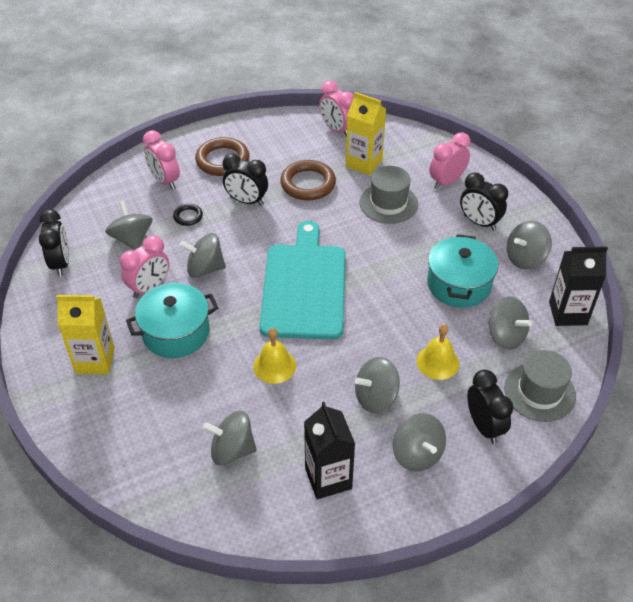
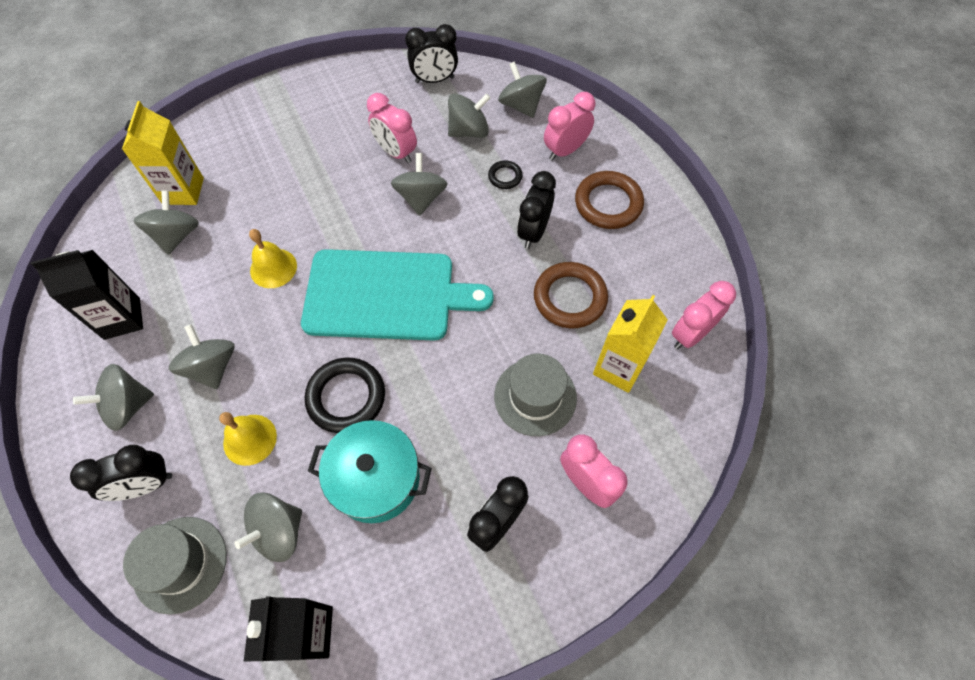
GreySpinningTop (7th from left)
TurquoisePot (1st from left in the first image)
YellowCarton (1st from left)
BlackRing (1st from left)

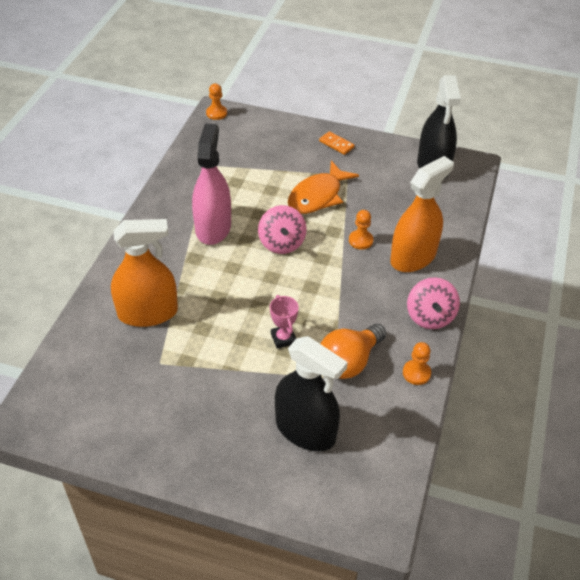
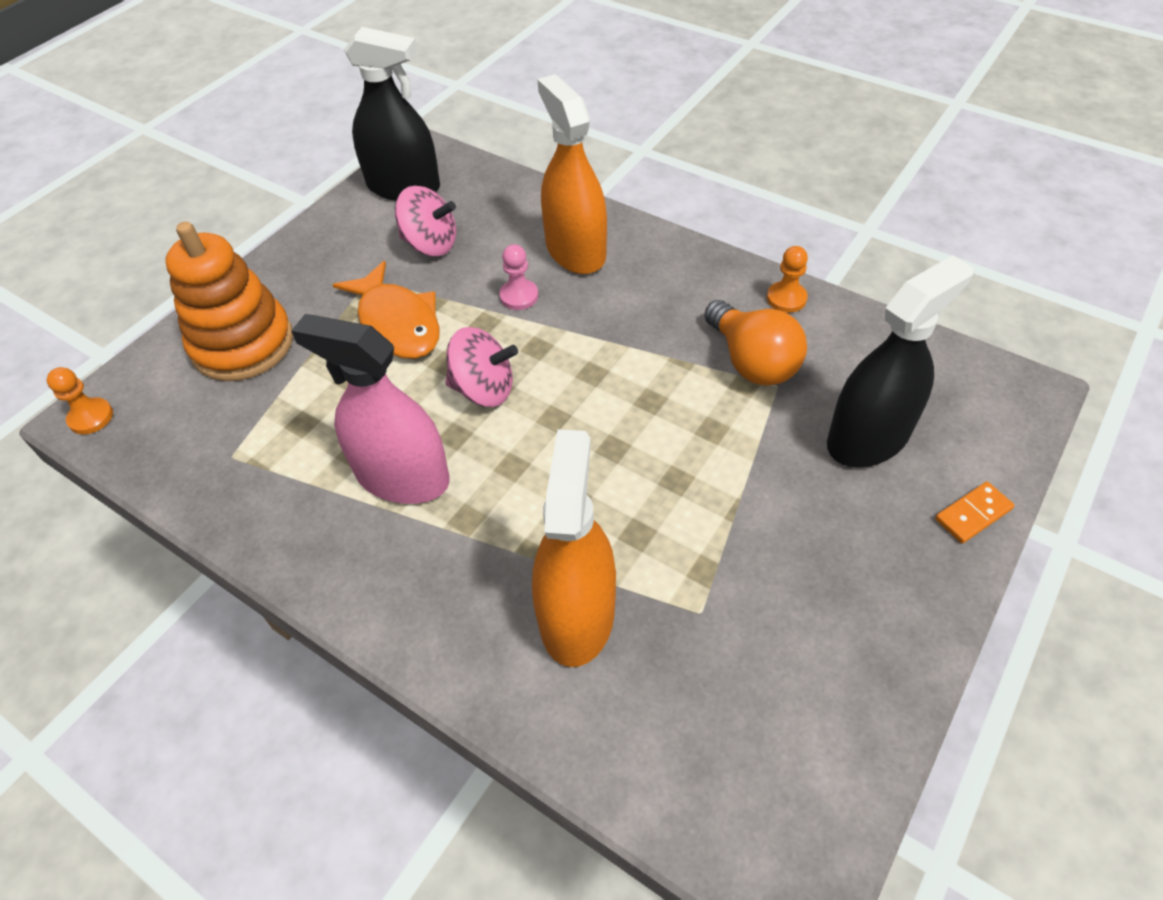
OrangeDomino
PinkPawn
PinkSpinningTop (1st from left)
PinkTrophy
OrangeStackingToy

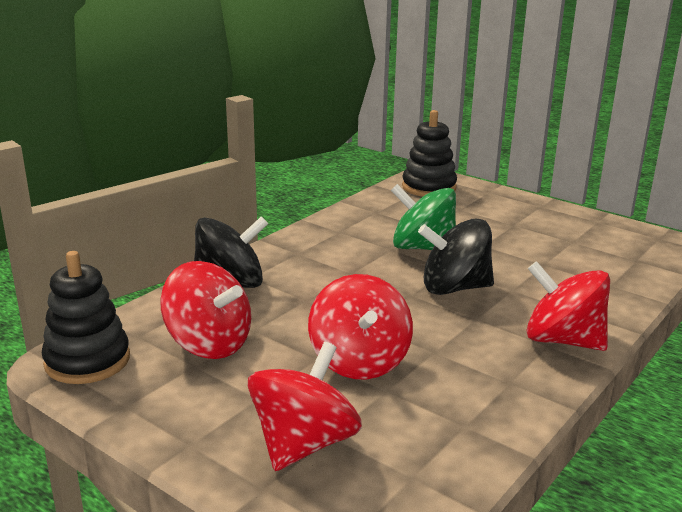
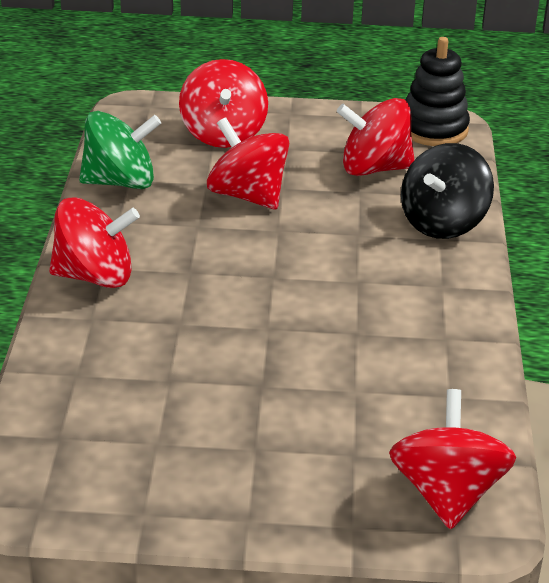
RedSpinningTop (5th from left)
GreenSpinningTop
BlackSpinningTop (2nd from left in the first image)

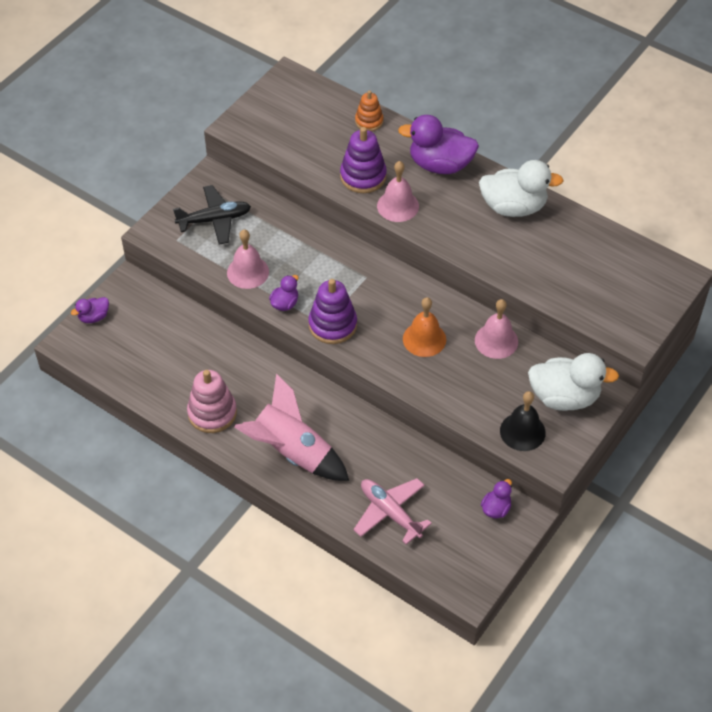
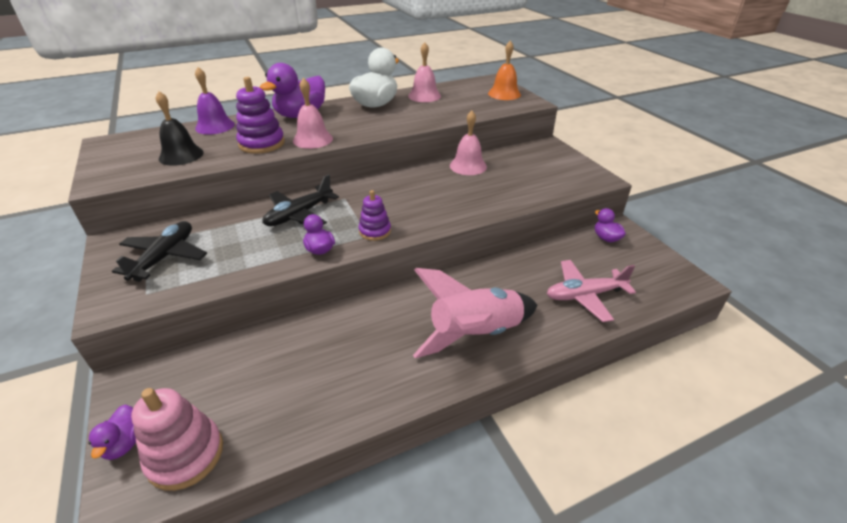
PurpleBell
PinkBell (2nd from left)
PurpleStackingToy (2nd from left)
OrangeBell
WhiteDuck (2nd from left in the first image)
PinkStackingToy
BlackBell
BlackPlane (2nd from left)

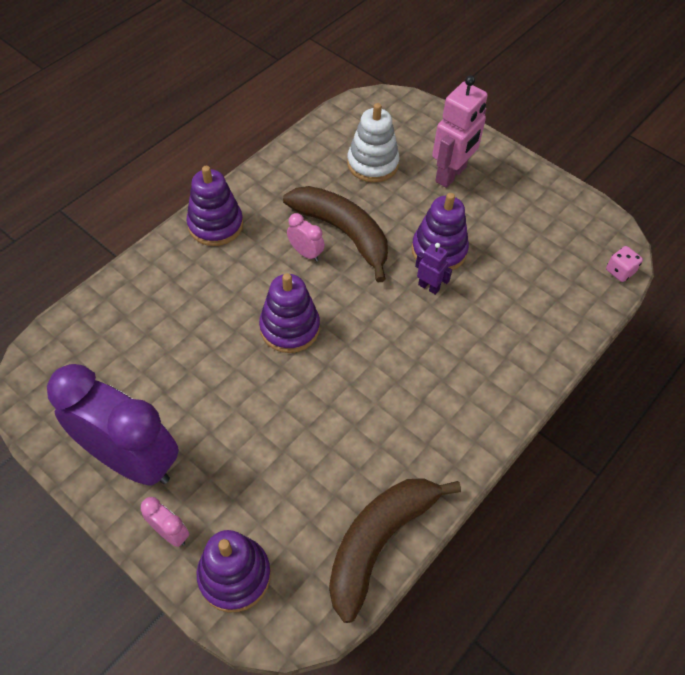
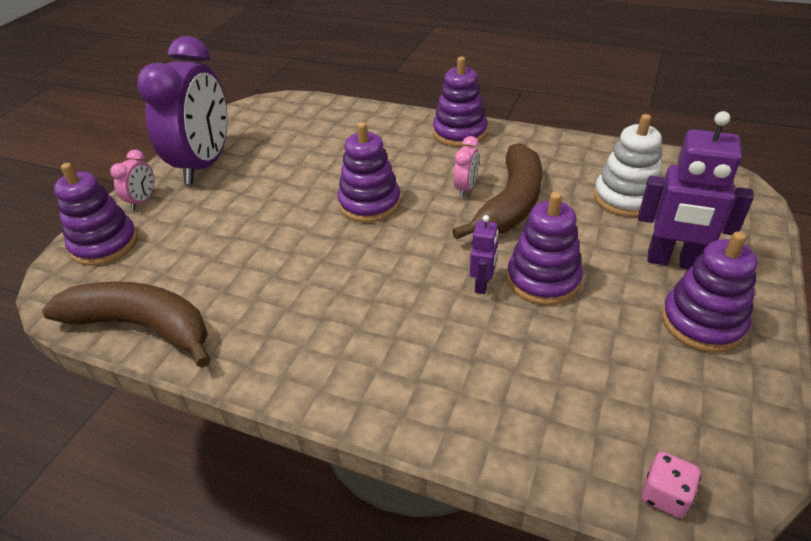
PurpleRobot (2nd from left)
PurpleStackingToy (5th from left)

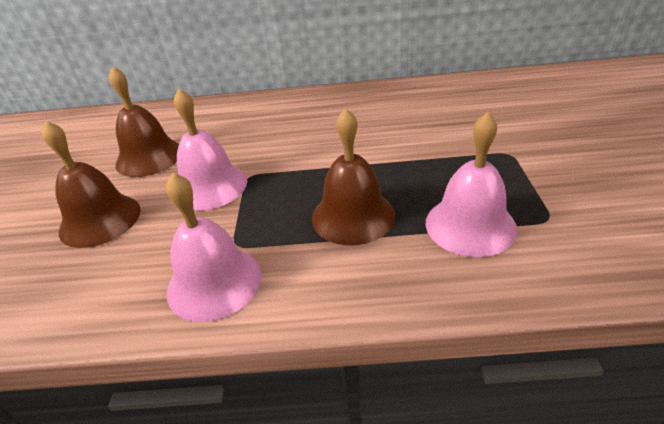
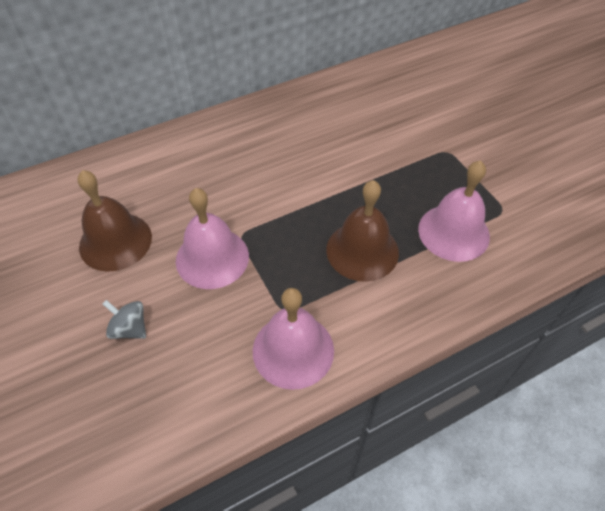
GreySpinningTop

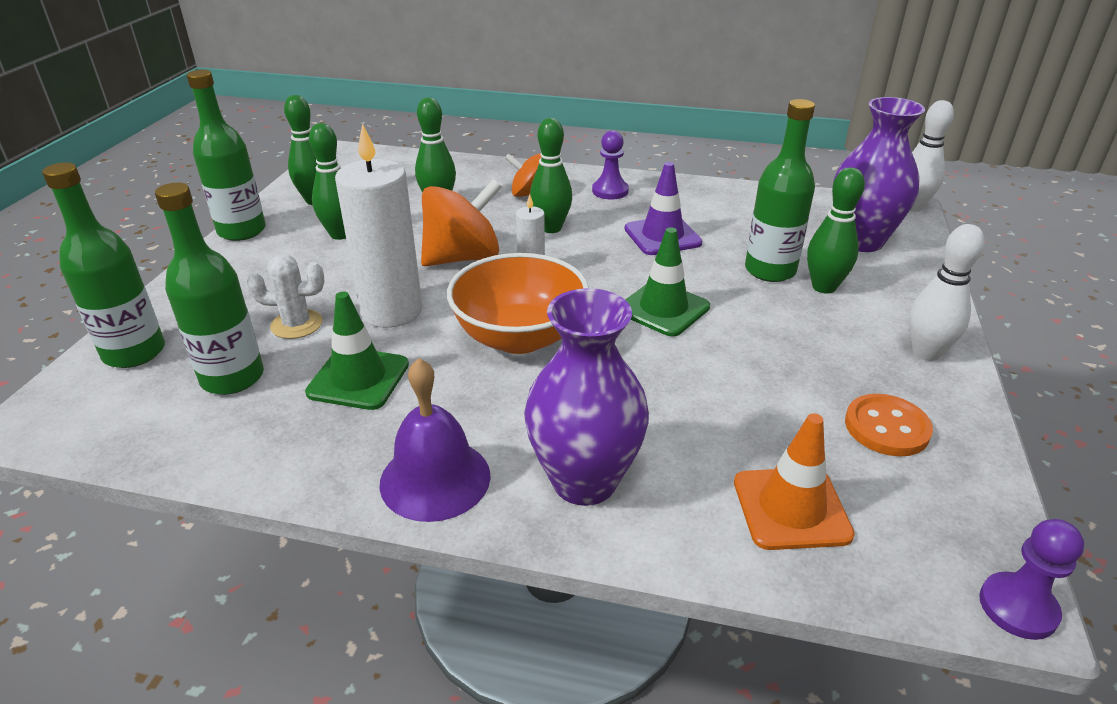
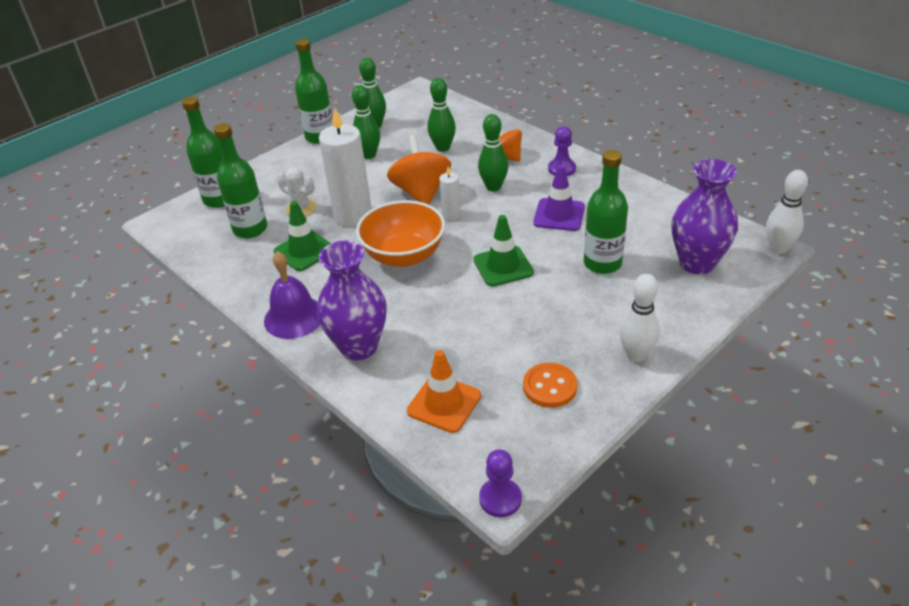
GreenBowlingPin (5th from left in the first image)
OrangeSpinningTop (1st from left)

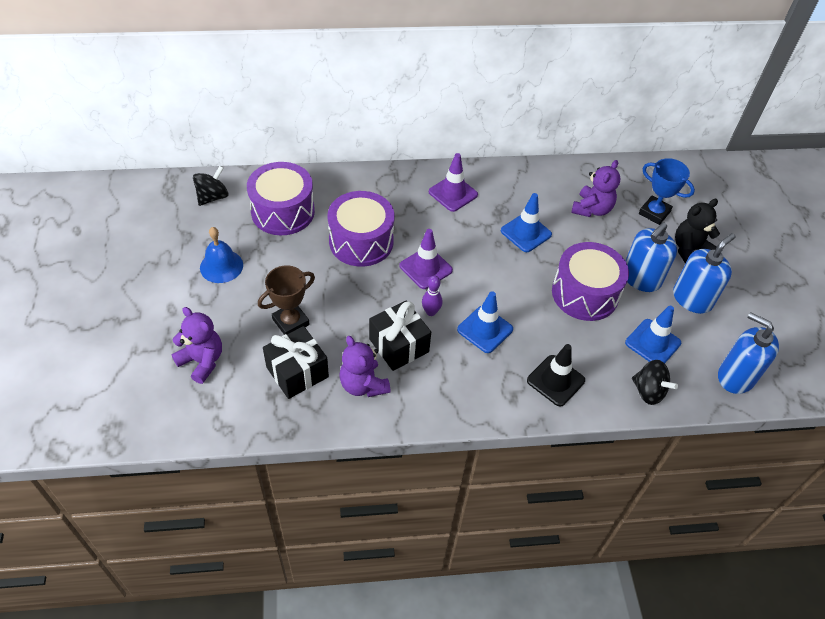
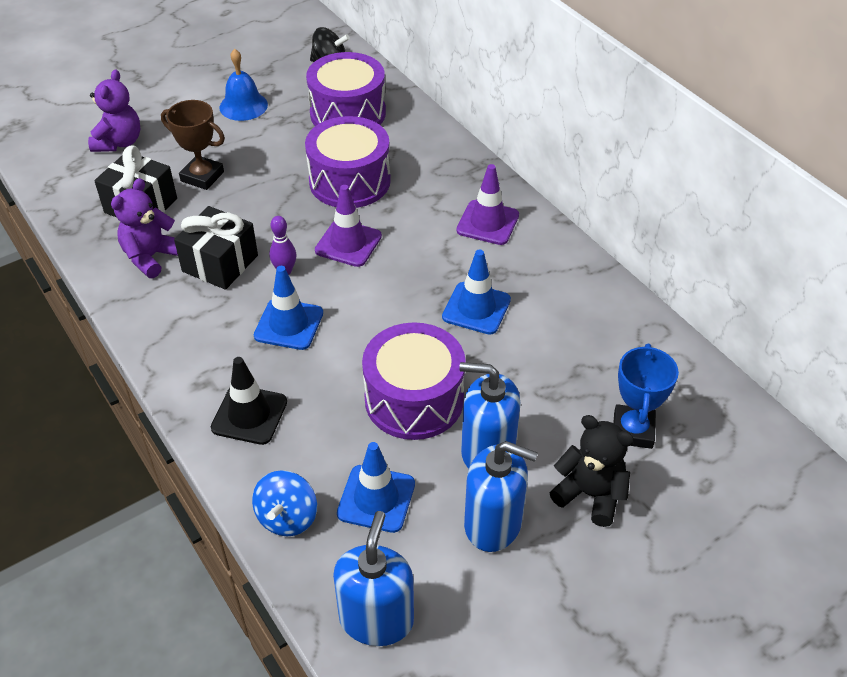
PurpleTeddyBear (3rd from left in the first image)
BlueSpinningTop

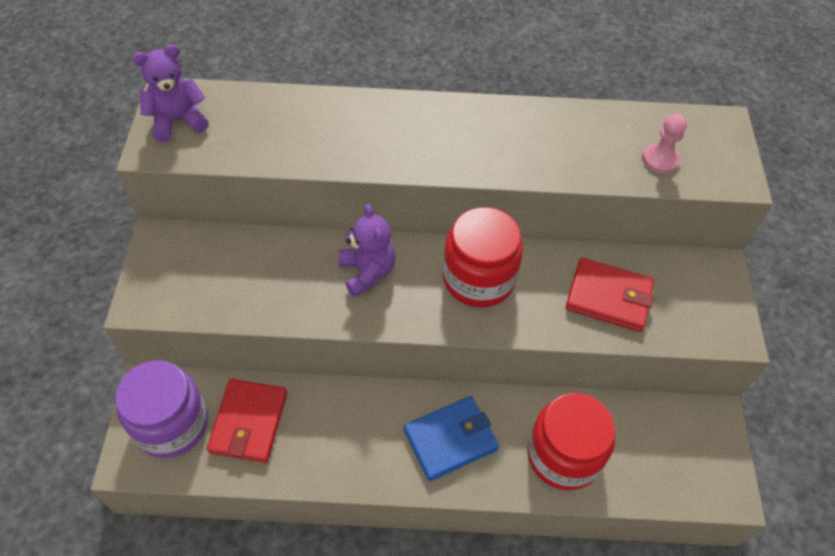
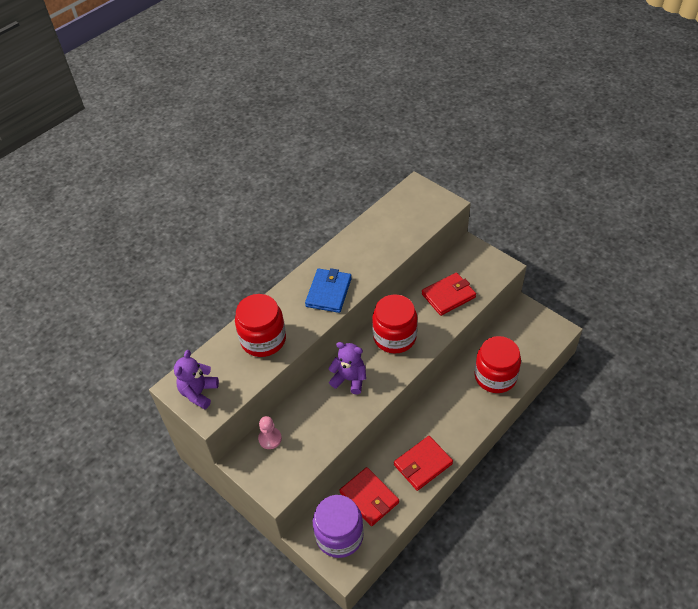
PinkPawn
BlueWallet
RedJar (1st from left)
RedWallet (2nd from left)

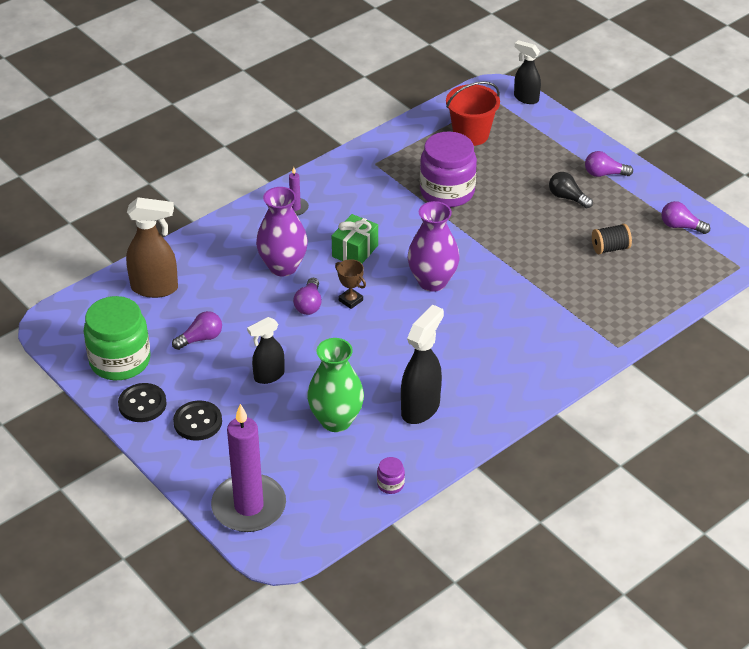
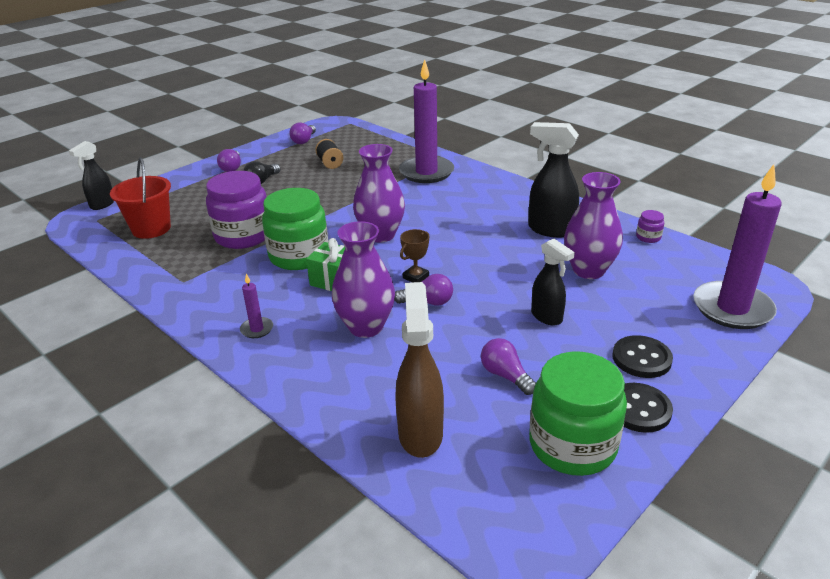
PurpleVase (3rd from left)
PurpleCandle (2nd from left)
GreenJar (1st from left)

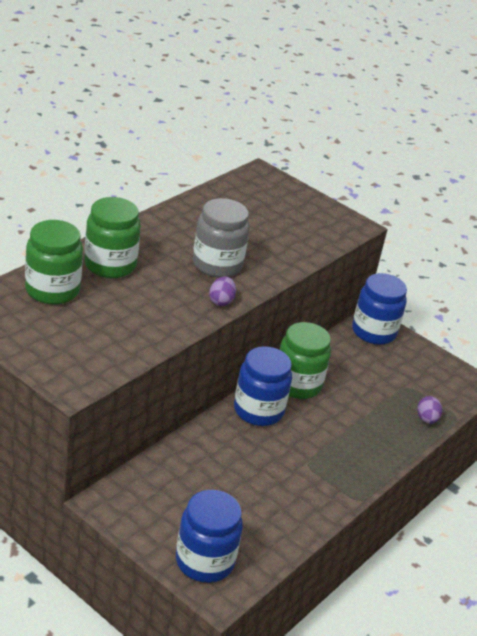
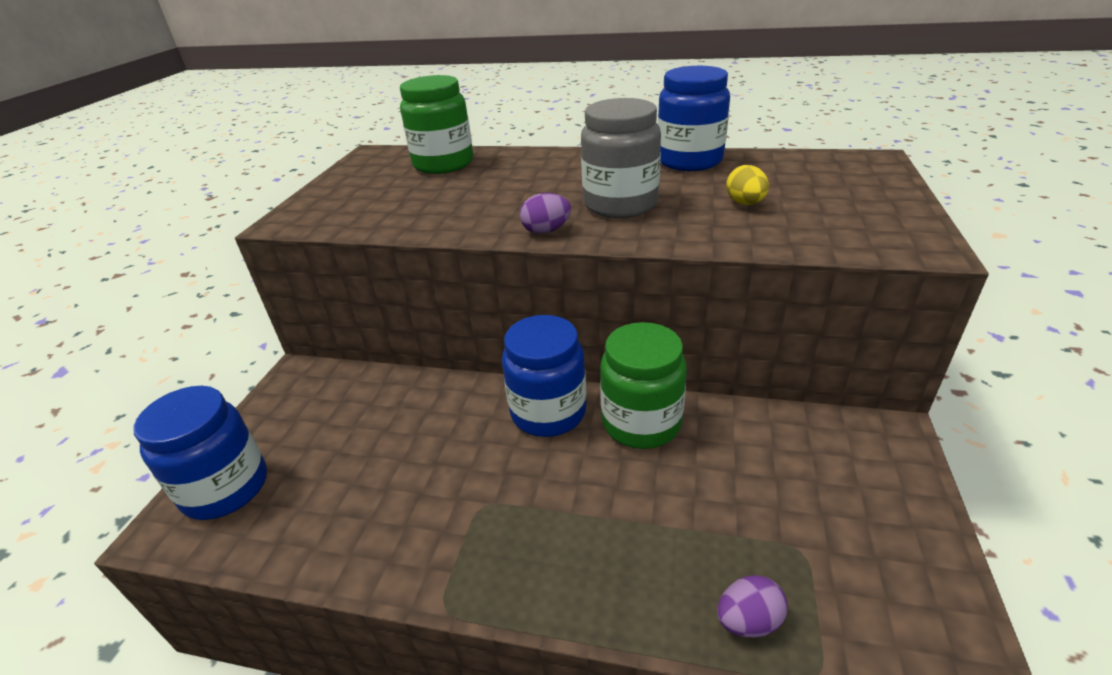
GreenJar (2nd from left in the first image)
BlueJar (3rd from left)
YellowEgg

